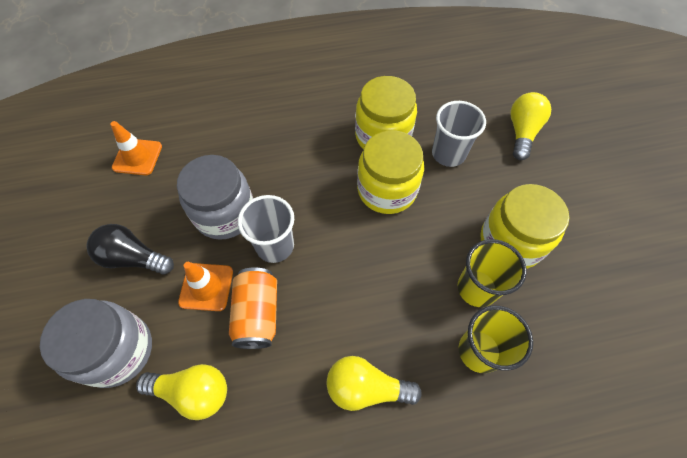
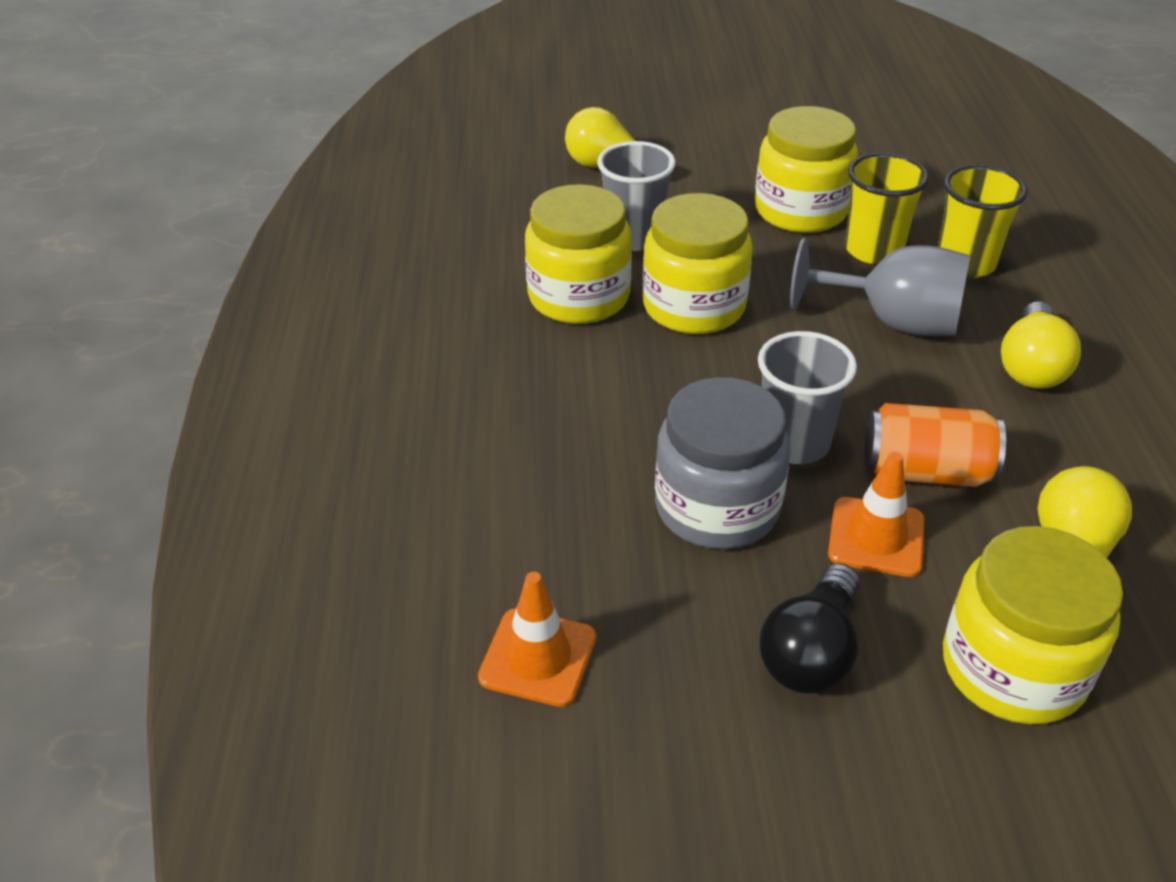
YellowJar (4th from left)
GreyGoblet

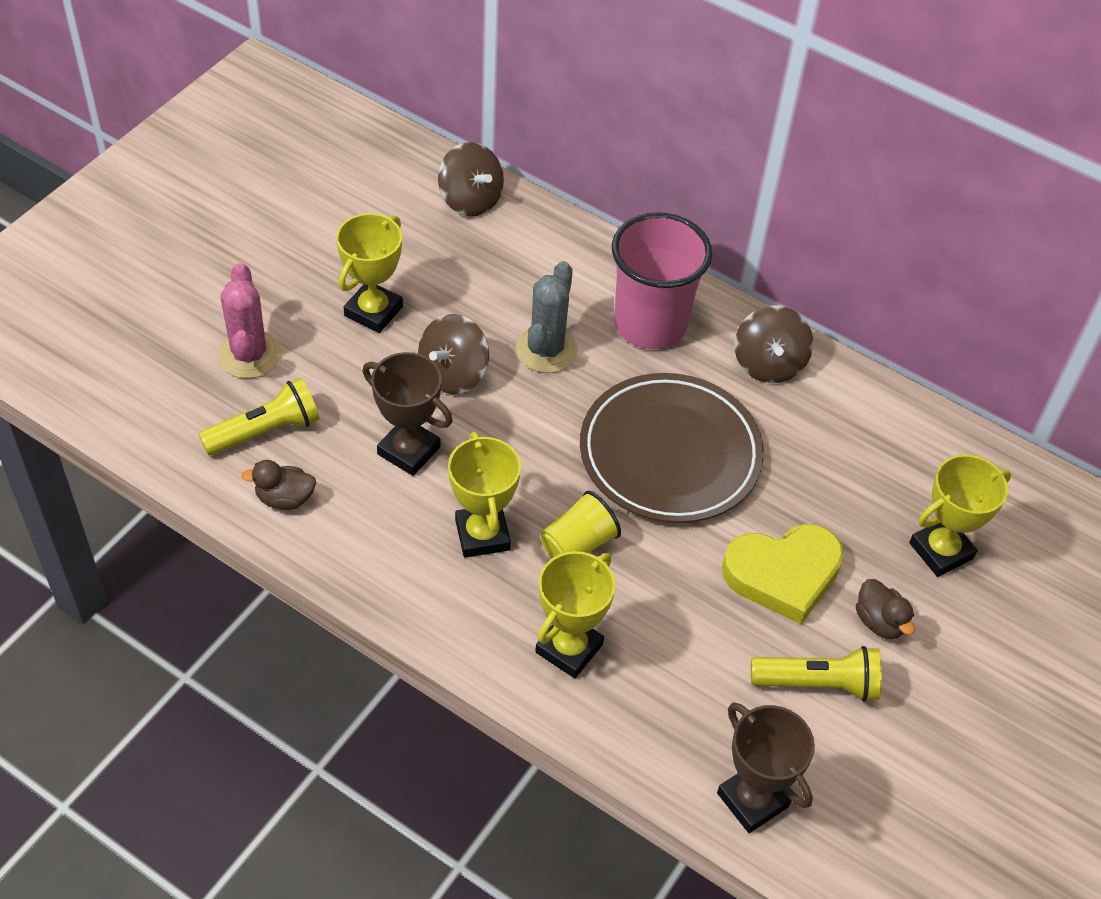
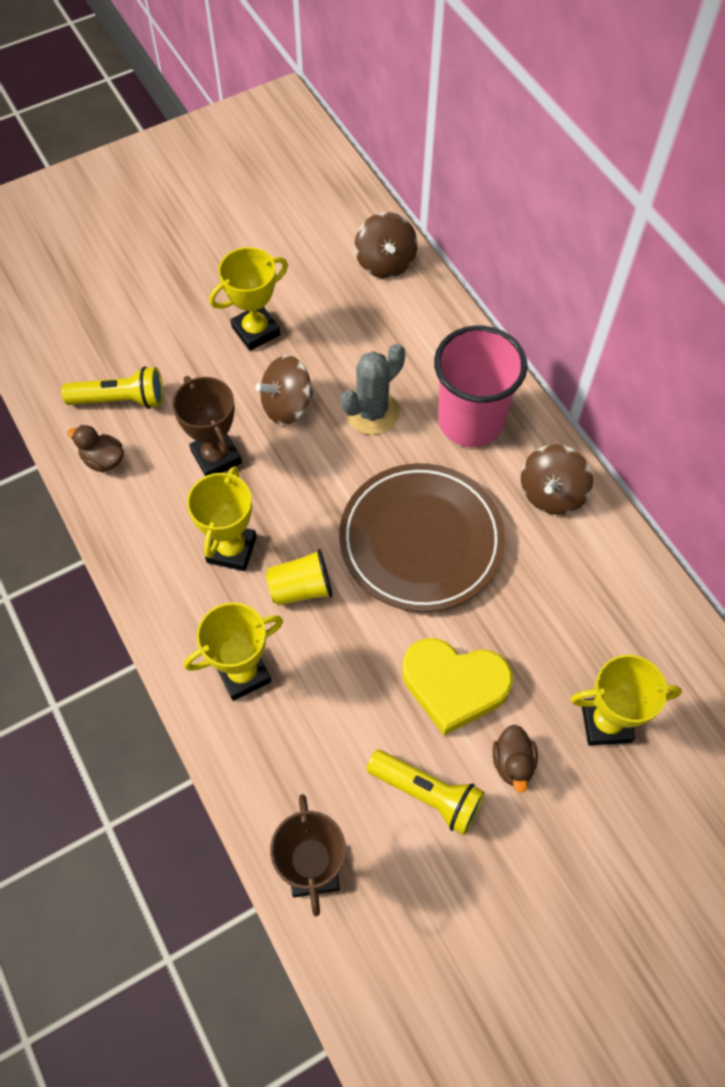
PinkCactus

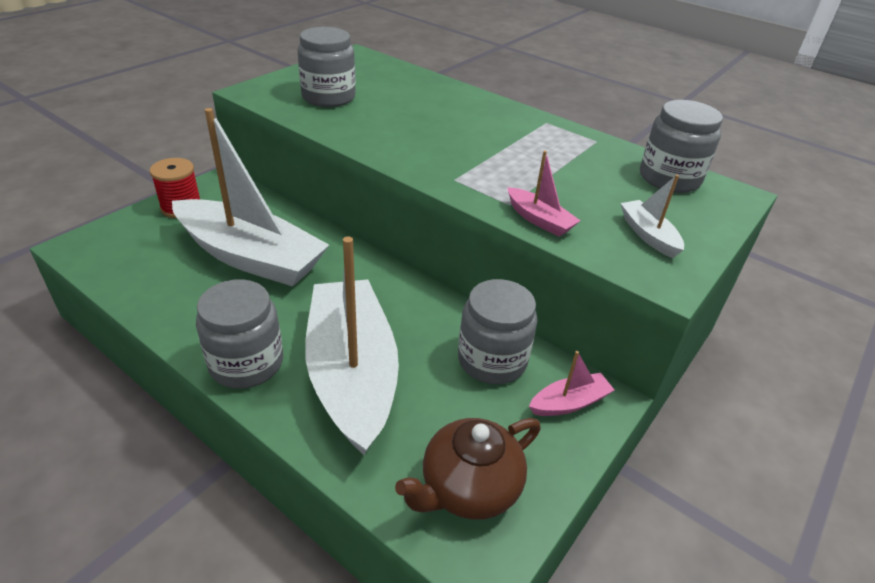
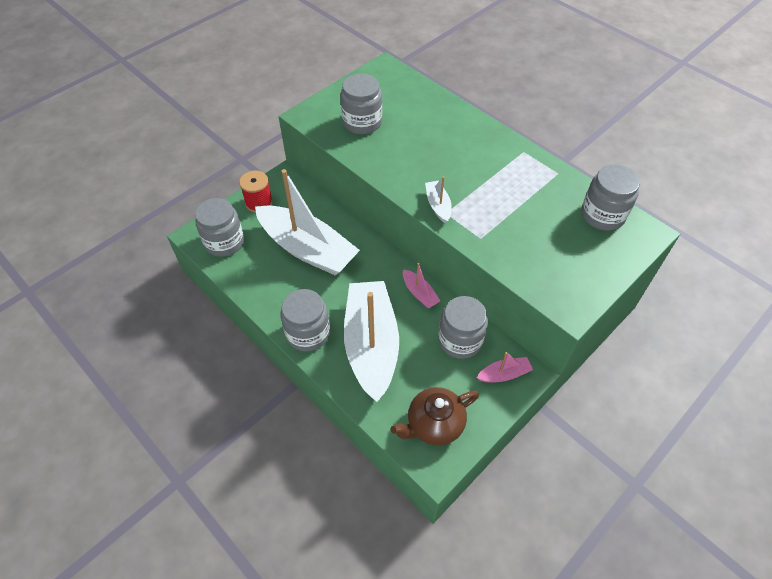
PinkBoat (1st from left)
WhiteBoat (3rd from left)
GreyJar (1st from left)

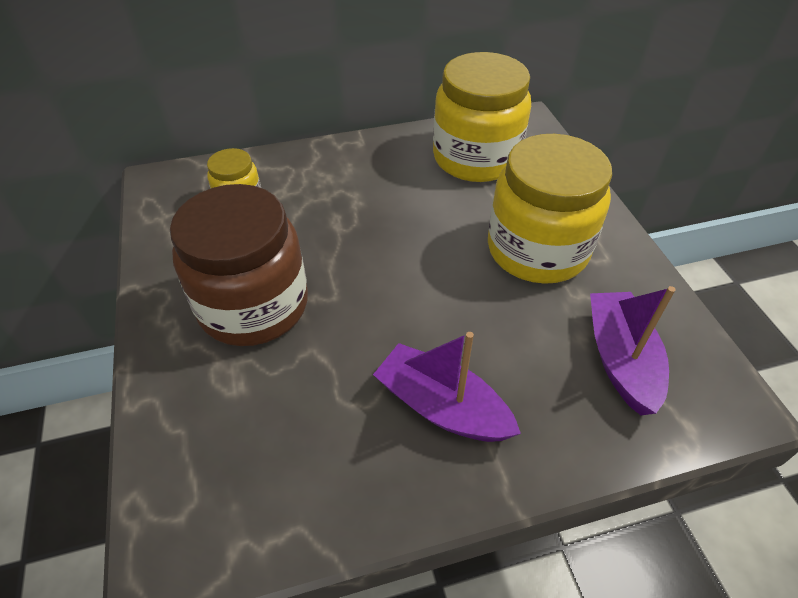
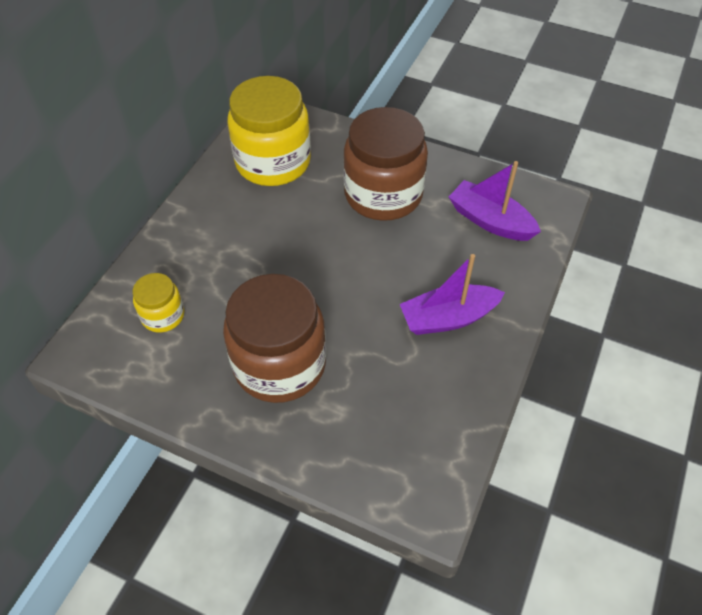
BrownJar (2nd from left)

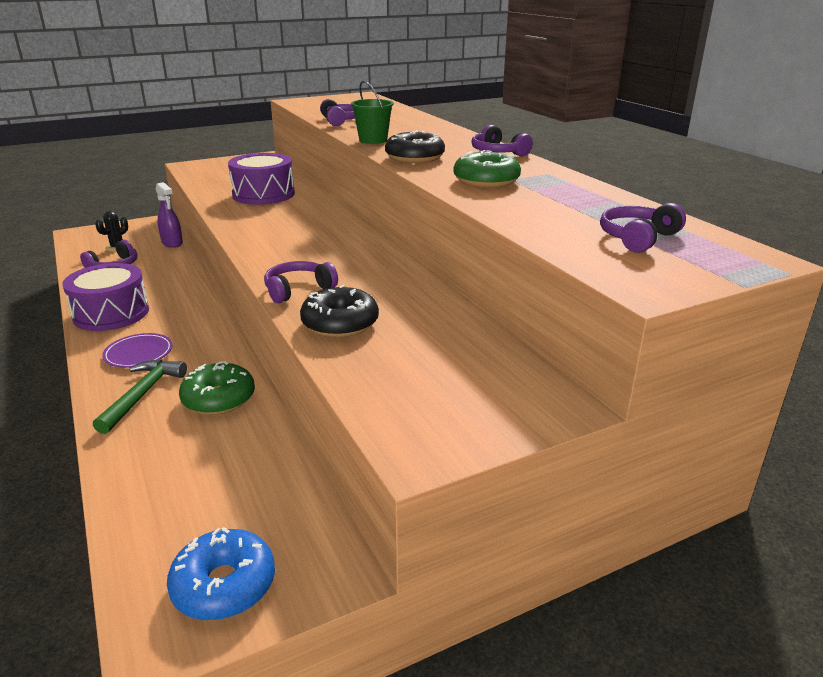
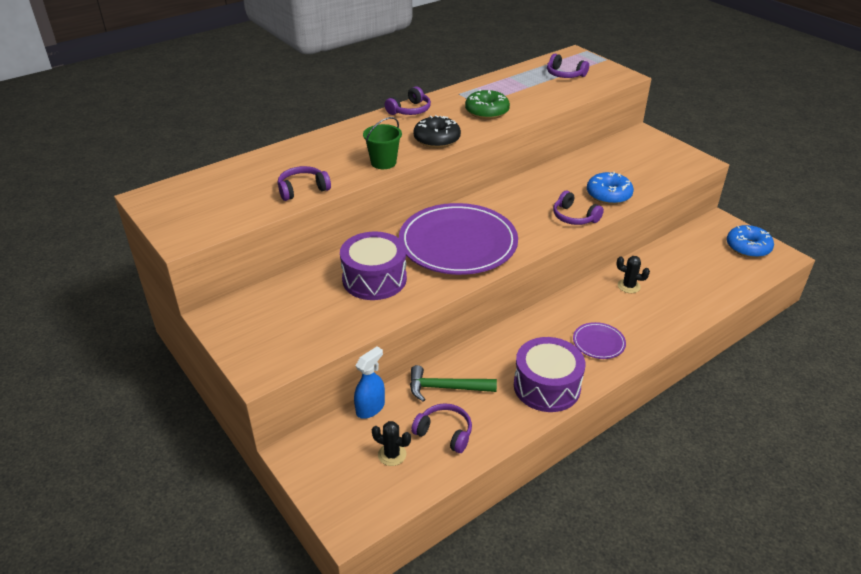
BlueSprayBottle
BlueDonut (1st from left)
GreenHammer
BlackCactus (2nd from left)
PurplePlate (1st from left)

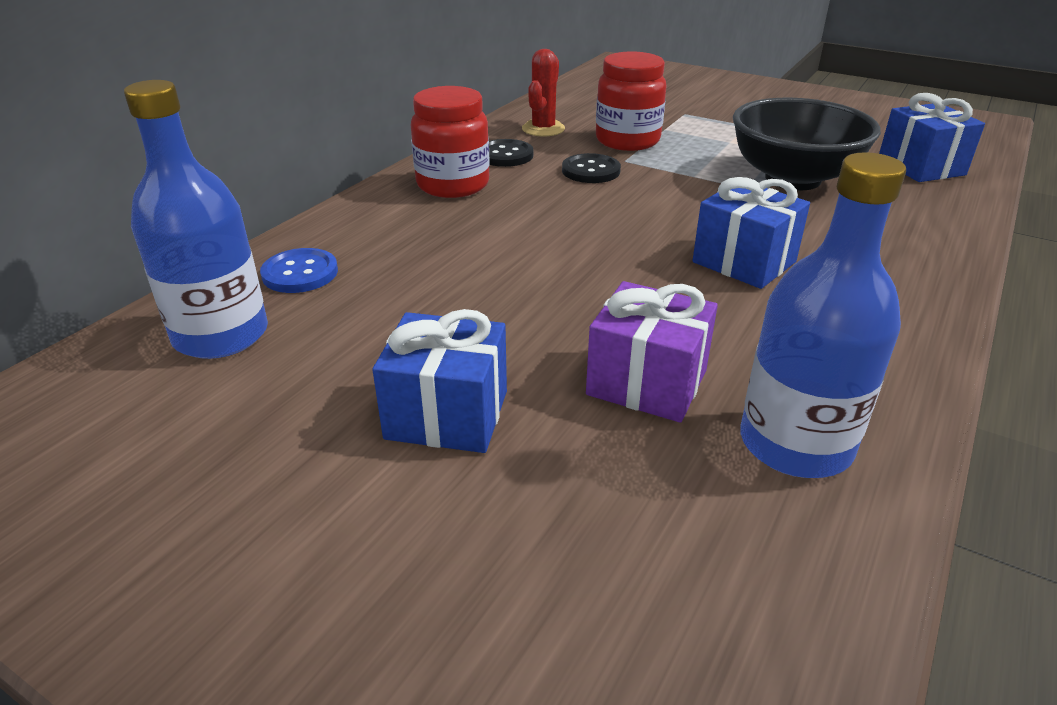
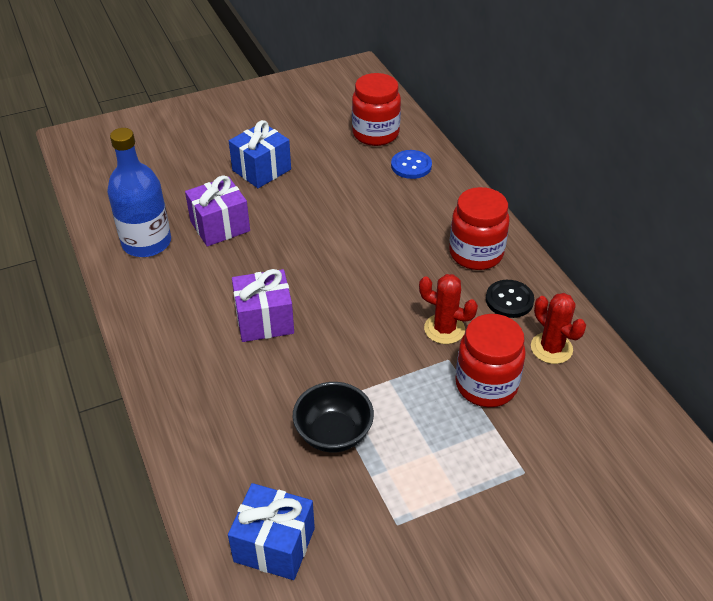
RedJar (1st from left)
BlackBowl
RedCactus (1st from left)
PurpleGift (2nd from left)

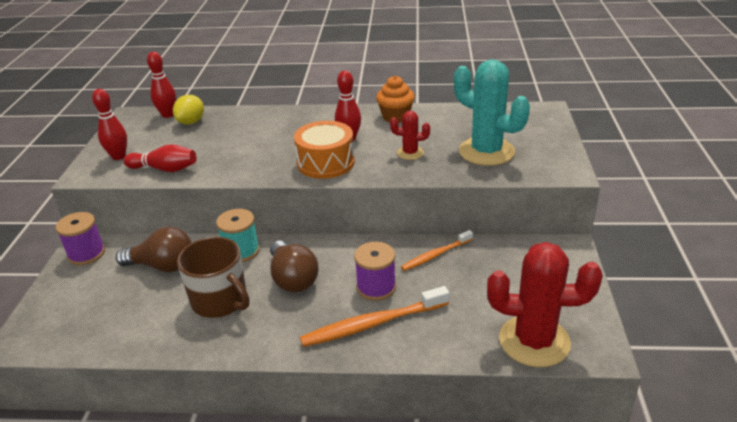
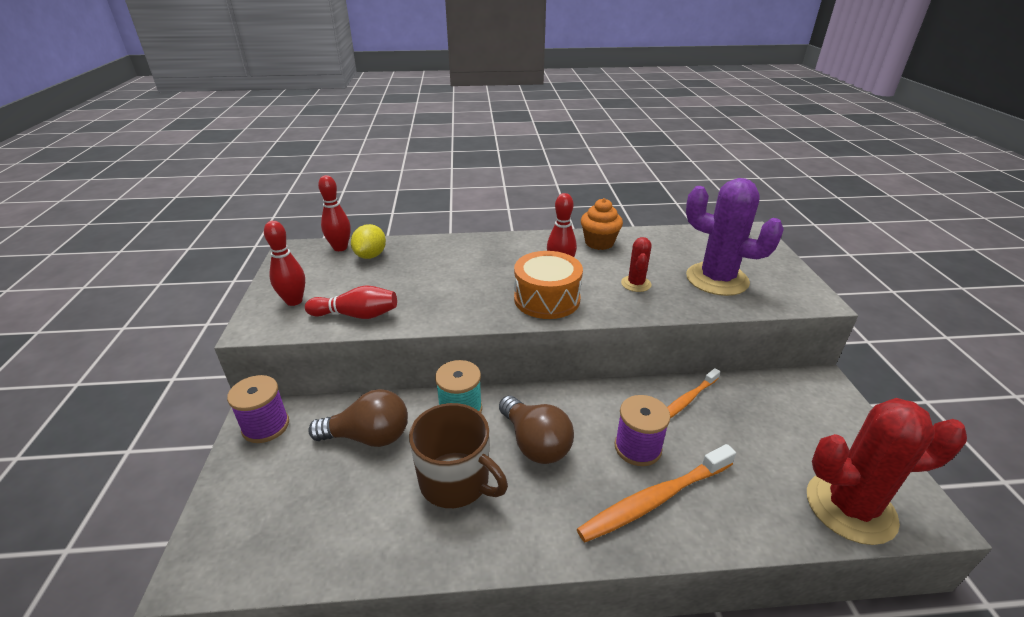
PurpleCactus
RedCactus (1st from left)

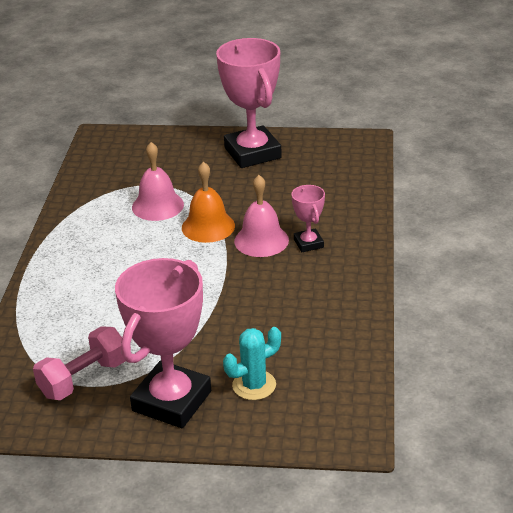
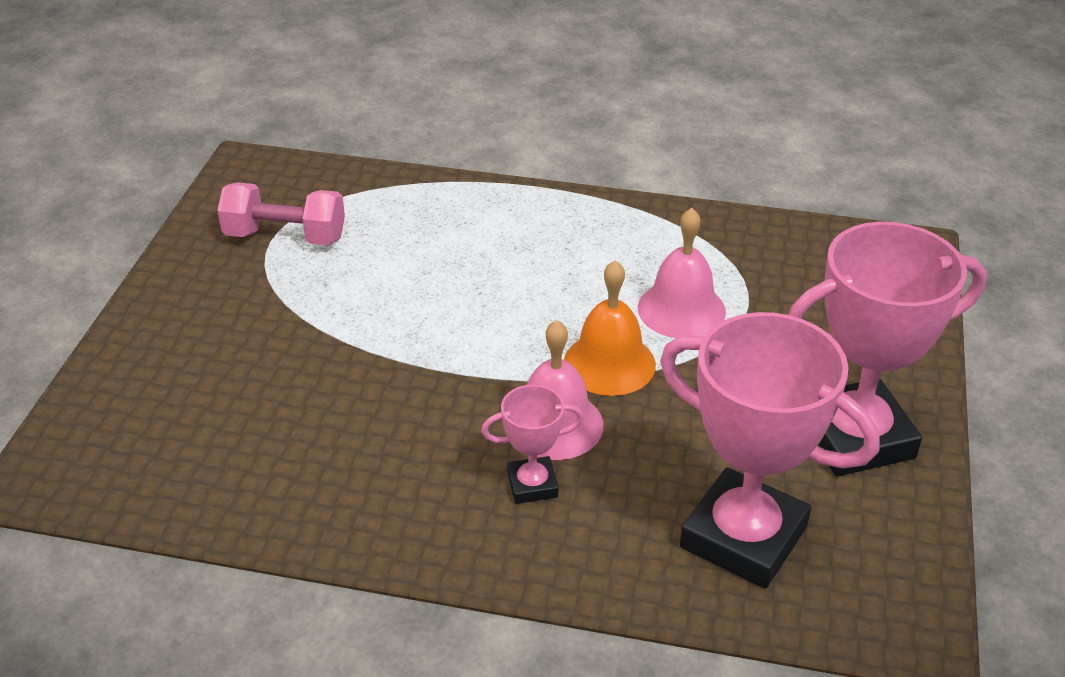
PinkTrophy (2nd from left)
PinkDumbbell
TurquoiseCactus

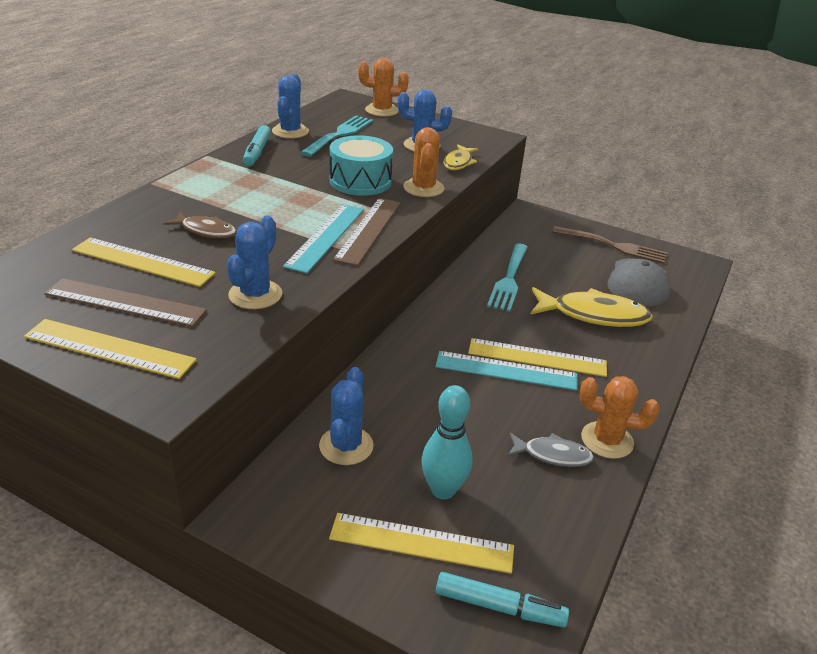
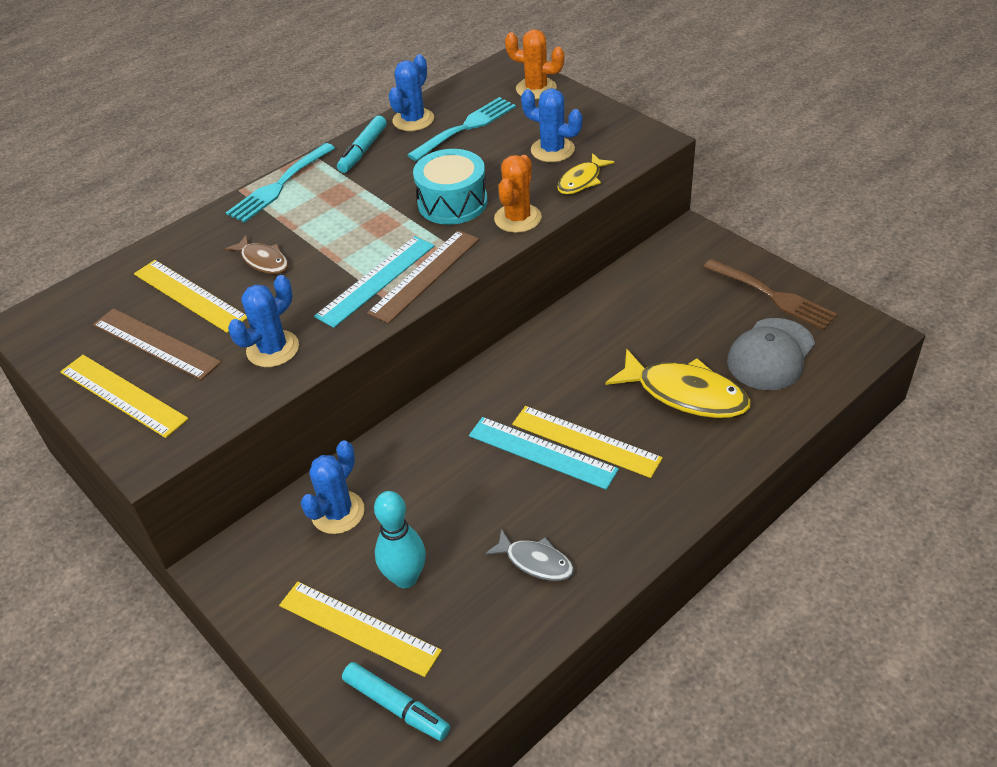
TurquoiseFork (1st from left)
OrangeCactus (3rd from left in the first image)

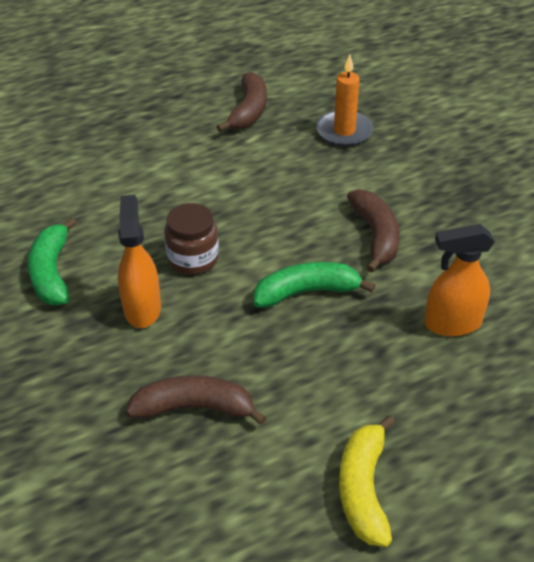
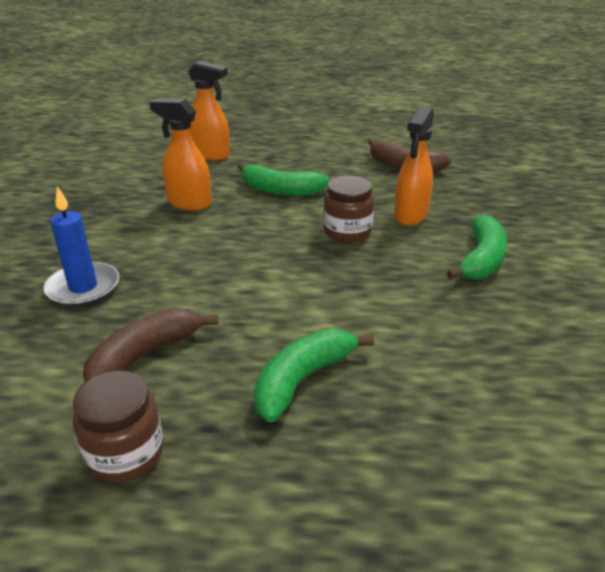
BlueCandle
OrangeSprayBottle (1st from left)
YellowBanana
GreenBanana (2nd from left)
BrownJar (1st from left)

